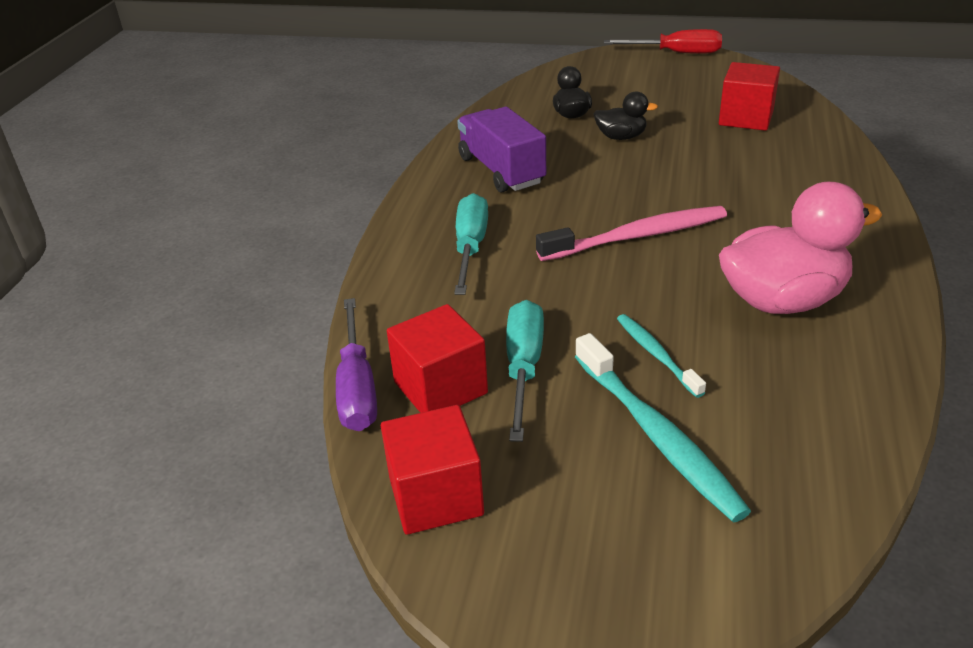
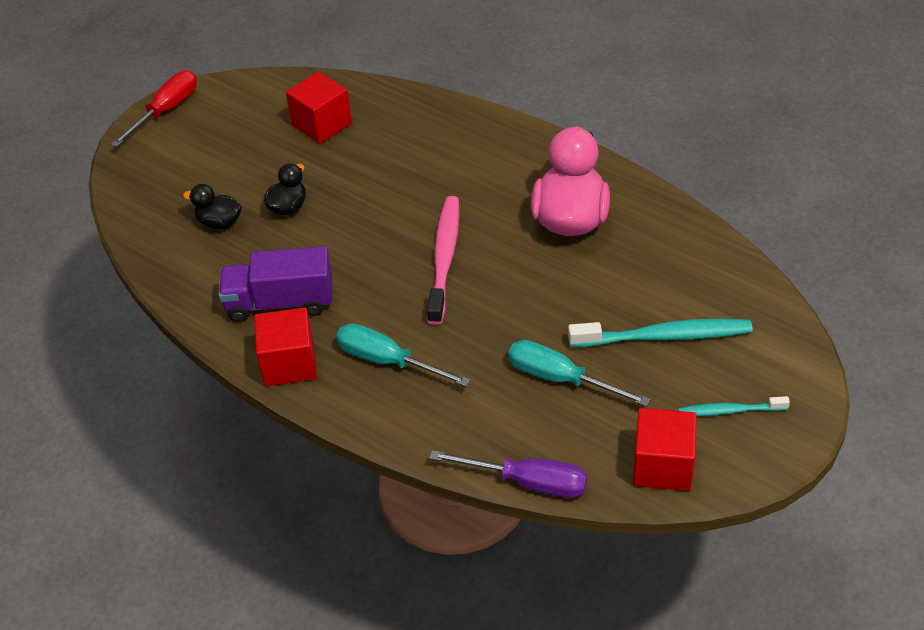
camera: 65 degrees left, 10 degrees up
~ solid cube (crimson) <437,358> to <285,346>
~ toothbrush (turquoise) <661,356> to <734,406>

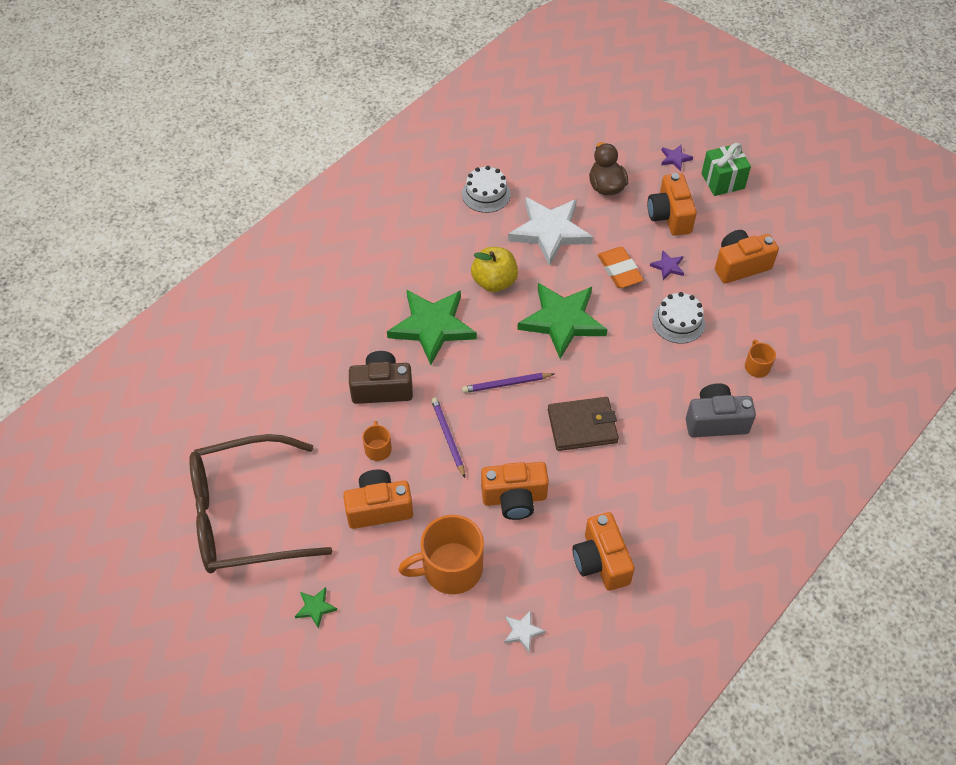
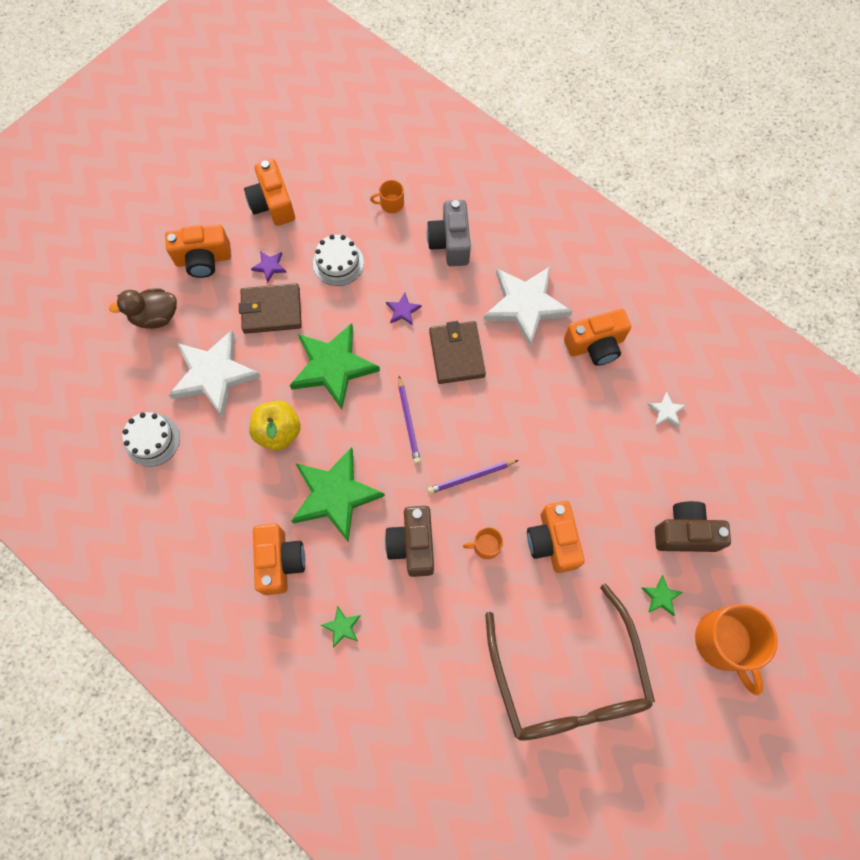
camera: 90 degrees left, 15 degrees up
- present (emerald) <726,169>
~ star shape (royal purple) <677,158> to <404,309>
~ gum eraser (orange-coloured) <621,267> to wallet (dark brown) <270,308>
~ photo camera (orange-coloured) <515,491> to <279,559>
~ mug (orange-coloured) <441,554> to <736,649>
+ star shape (snow-white) <528,306>
+ photo camera (dark brown) <693,526>
+ star shape (emerald) <341,626>

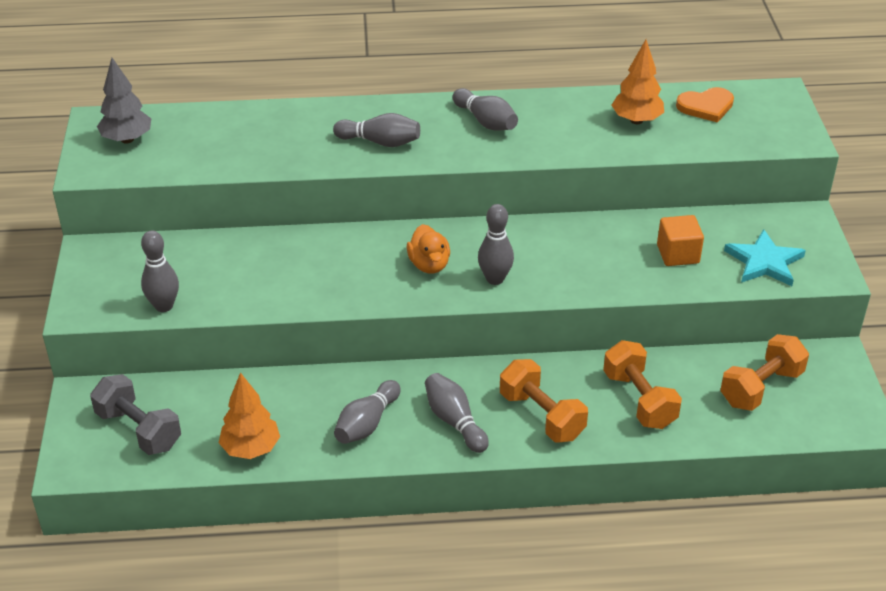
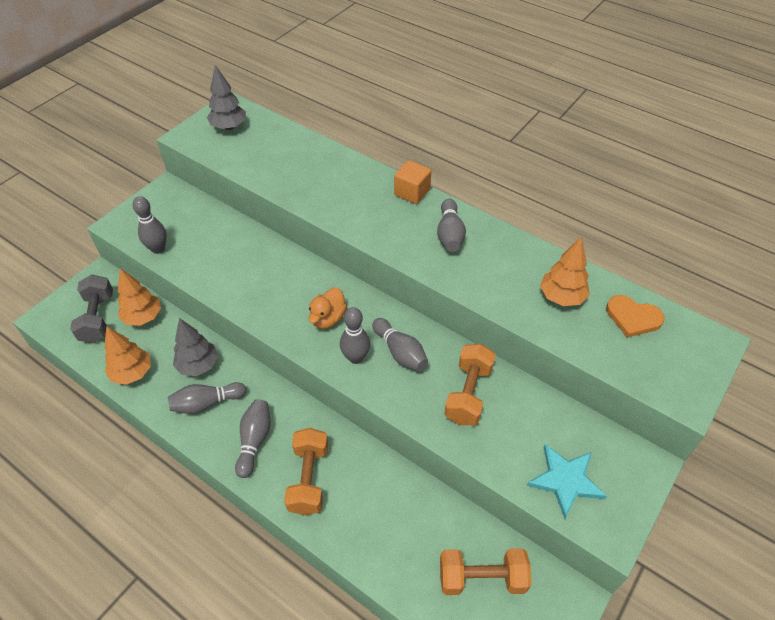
camera: 40 degrees right, 10 degrees up
~ bowling pin (gray) <376,130> to <400,344>
~ solid cube (orange-coloured) <680,240> to <412,182>
~ hand weight (orange-coloured) <642,384> to <470,384>
+ toy tree (orange-coloured) <139,297>
+ toy tree (gray) <195,347>

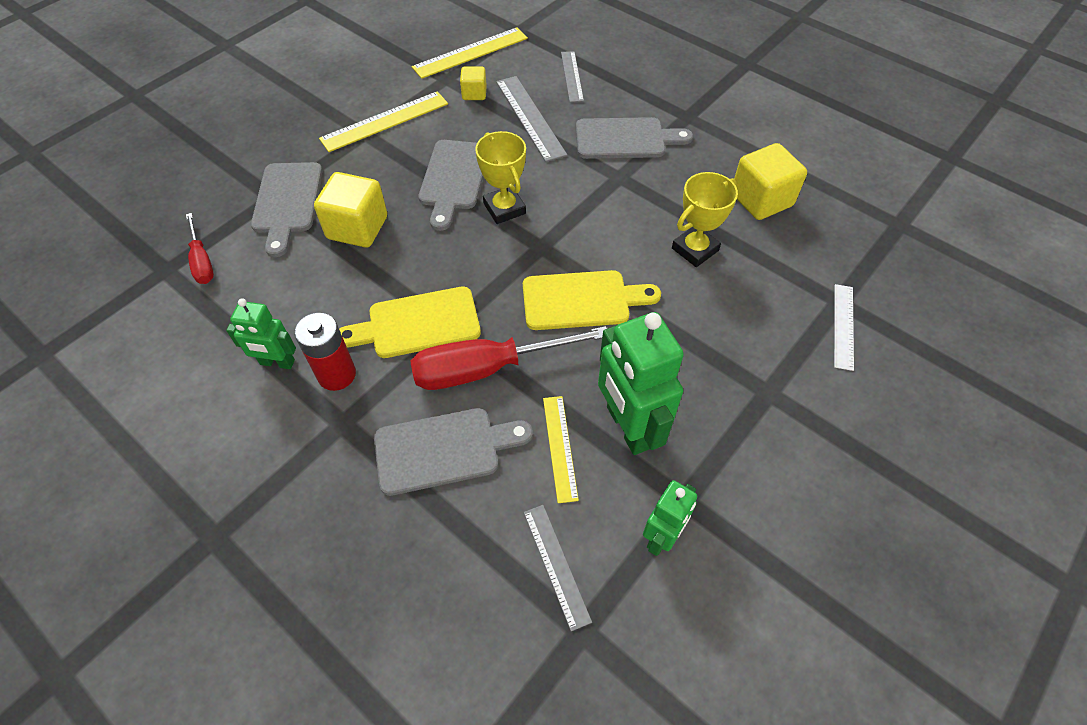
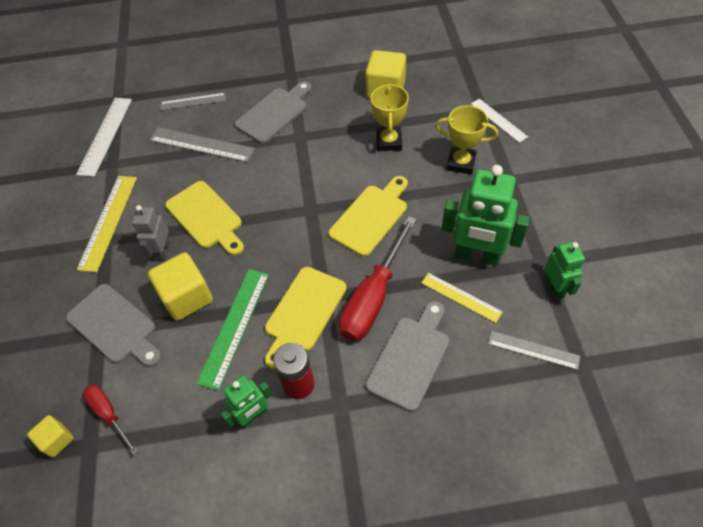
camera: 45 degrees left, 0 degrees up
~ ruler (yellow) <470,53> to ruler (snow-white) <104,137>
~ ruler (gray) <572,76> = <193,101> 45 degrees counterclockwise
~ solid cube (yellow) <473,83> to <50,436>
~ trophy (yellow) <500,177> to <466,139>
~ bread board (gray) <450,185> to bread board (yellow) <204,218>
~ screwdriver (crimson) <200,248> = <110,420> 150 degrees counterclockwise
+ robot (gray) <151,233>
+ ruler (emerald) <232,330>

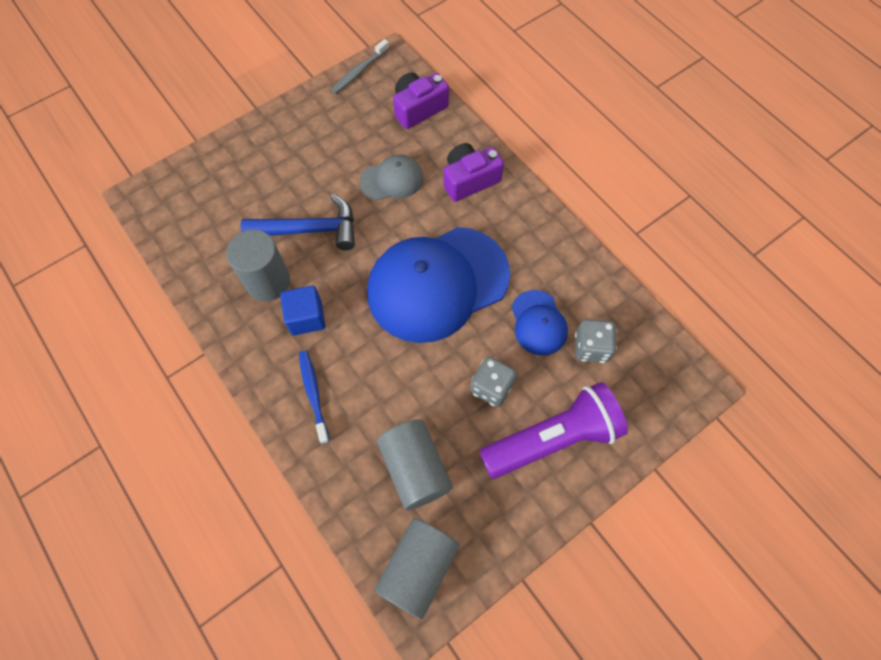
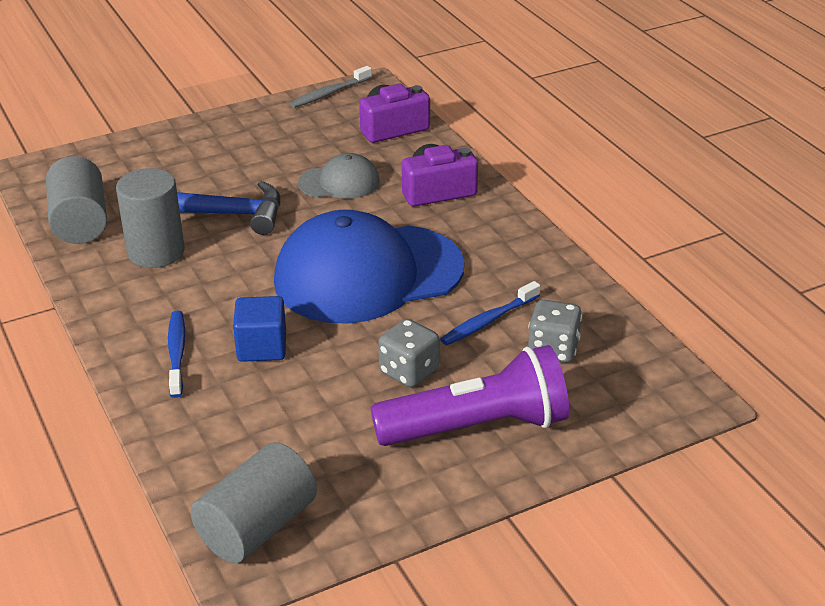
camera: 10 degrees right, 30 degrees down
~ solid cube (cobalt) <303,310> to <259,329>
~ baseball cap (cobalt) <540,322> to toothbrush (cobalt) <490,313>
~ cylinder (gray) <415,464> to <76,200>

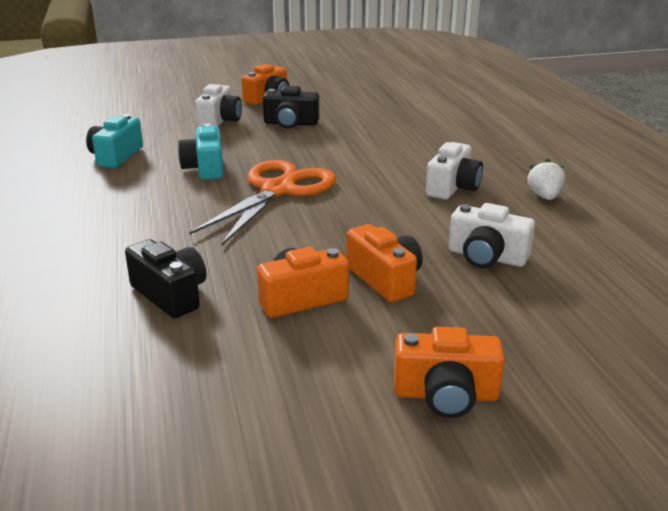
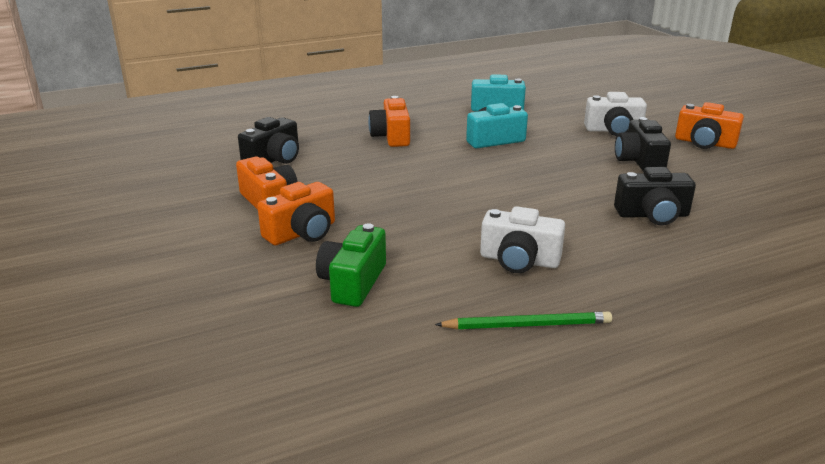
camera: 80 degrees right, 0 degrees up
~ berry (snow-white) <546,179> to pencil (emerald) <523,320>
- scissors (orange-coloured) <262,202>
~ photo camera (snow-white) <492,235> to photo camera (emerald) <351,265>
~ photo camera (orange-coloured) <449,372> to <389,121>
+ photo camera (jet-black) <655,196>

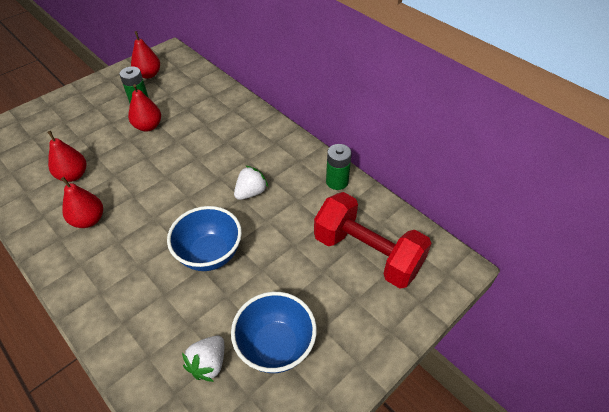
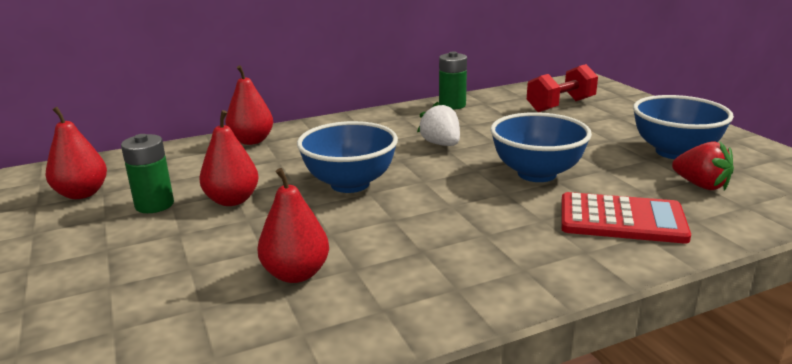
camera: 70 degrees left, 25 degrees down
~ pear fruit (crimson) <82,202> to <249,105>
~ hand weight (crimson) <373,240> = <562,88> x0.63
~ berry (snow-white) <203,359> to berry (crimson) <703,166>
+ bowl (cobalt) <347,157>
+ calculator (crimson) <626,217>

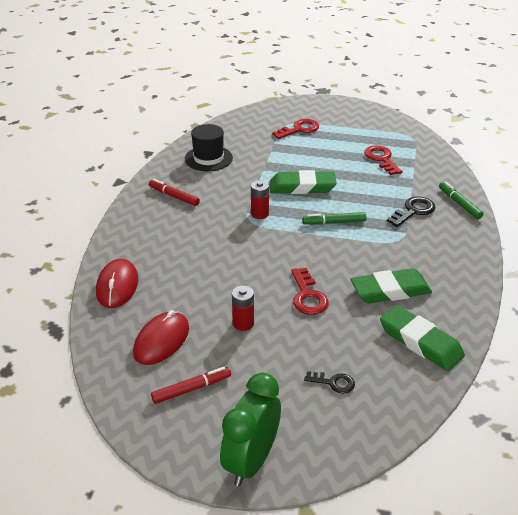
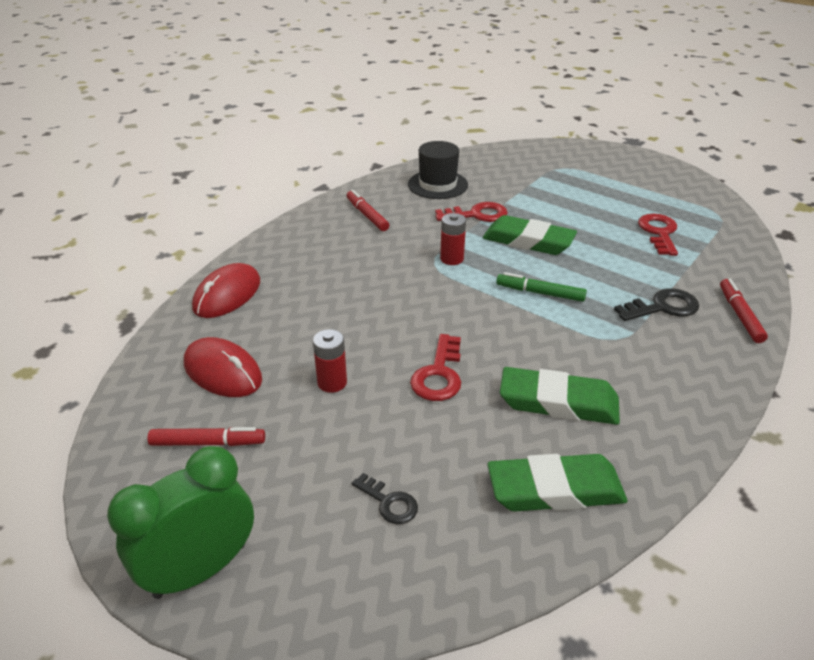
camera: 25 degrees right, 0 degrees up
~ key (crimson) <295,129> to <471,212>
~ marker (emerald) <461,200> to marker (crimson) <744,311>
~ gum eraser (emerald) <422,338> = <557,483> 75 degrees counterclockwise
~ mouse (crimson) <161,337> = <223,367> 75 degrees clockwise

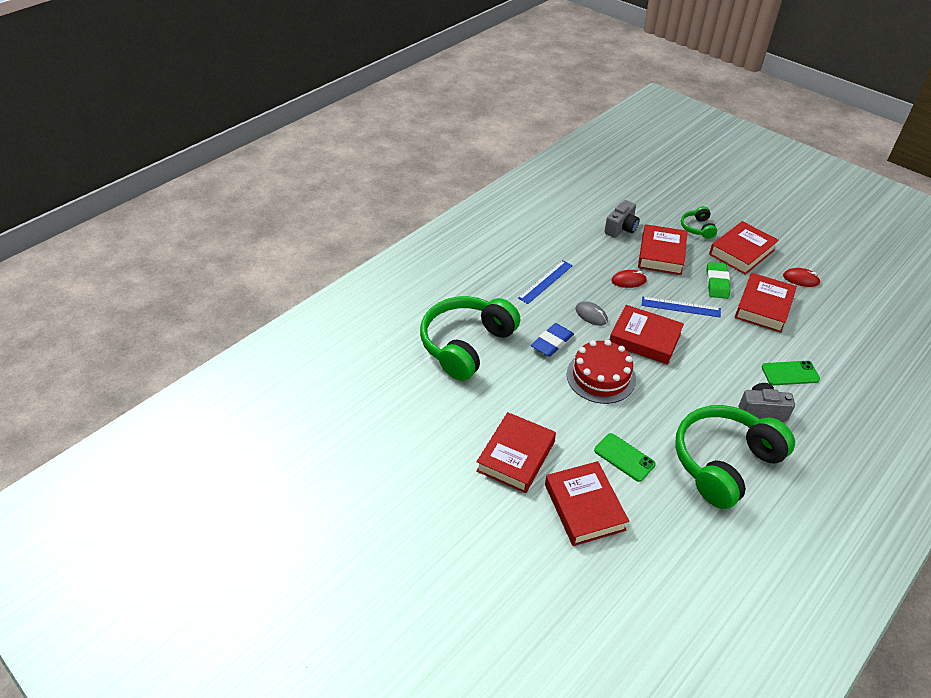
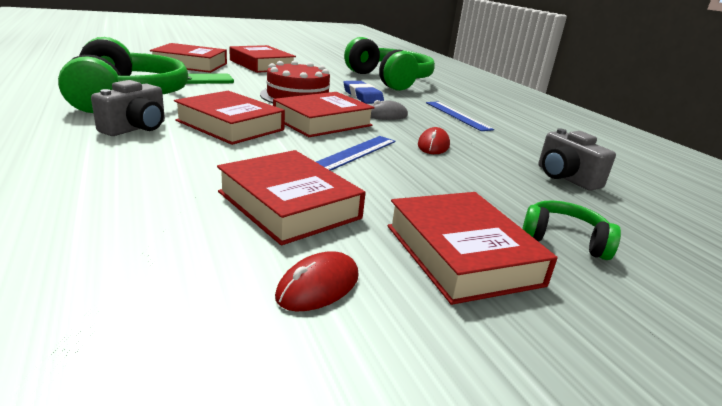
camera: 110 degrees right, 20 degrees down
~ hardback (crimson) <663,249> to <229,118>
- gum eraser (emerald) <718,280>
- mobile phone (emerald) <791,373>

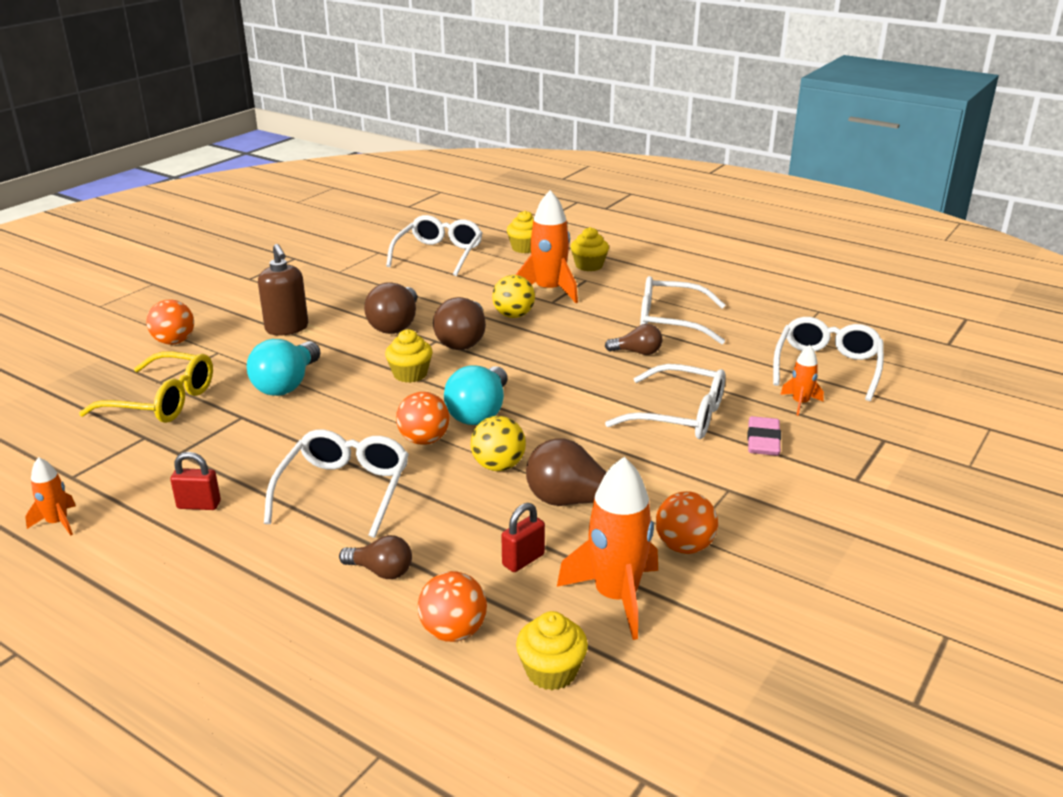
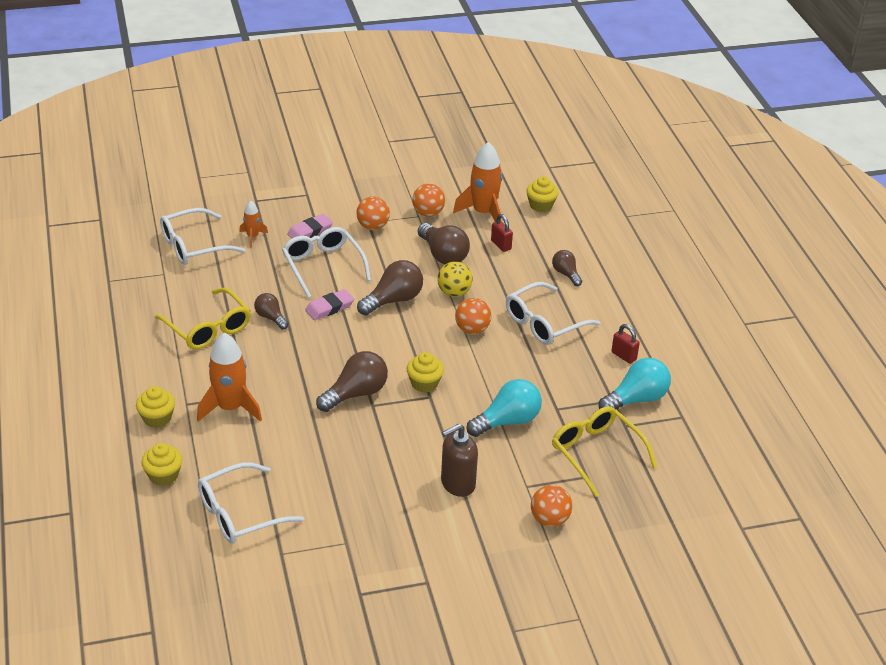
camera: 140 degrees left, 10 degrees up
~ soap pump (dark brown) <283,289> = <459,460> 135 degrees counterclockwise
- ball (yellow) <513,296>
~ glasses (snow-white) <682,310> to glasses (yellow) <203,319>
~ light bulb (dark brown) <390,308> to <390,287>
~ light bulb (turquoise) <475,395> to <635,384>
- spaceship (orange-coloured) <50,496>
~ padlock (crimson) <523,537> = <502,233> 60 degrees clockwise
~ ball (orange-coloured) <452,606> to <373,213>
+ gum eraser (pink) <329,304>

